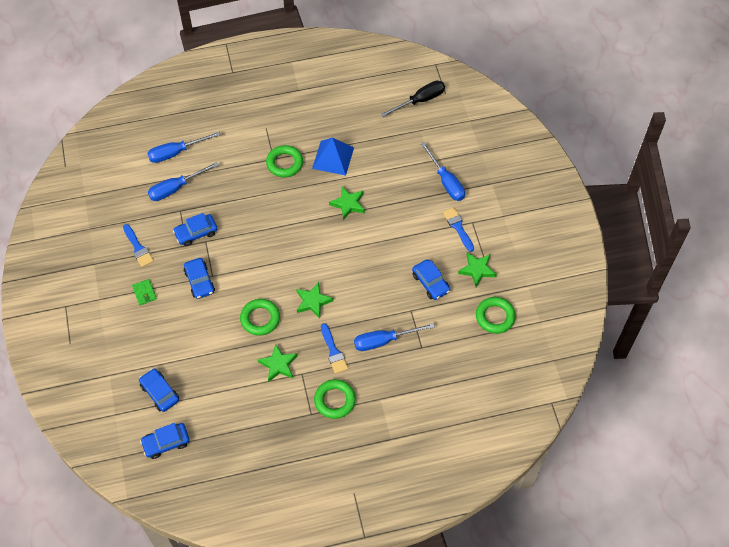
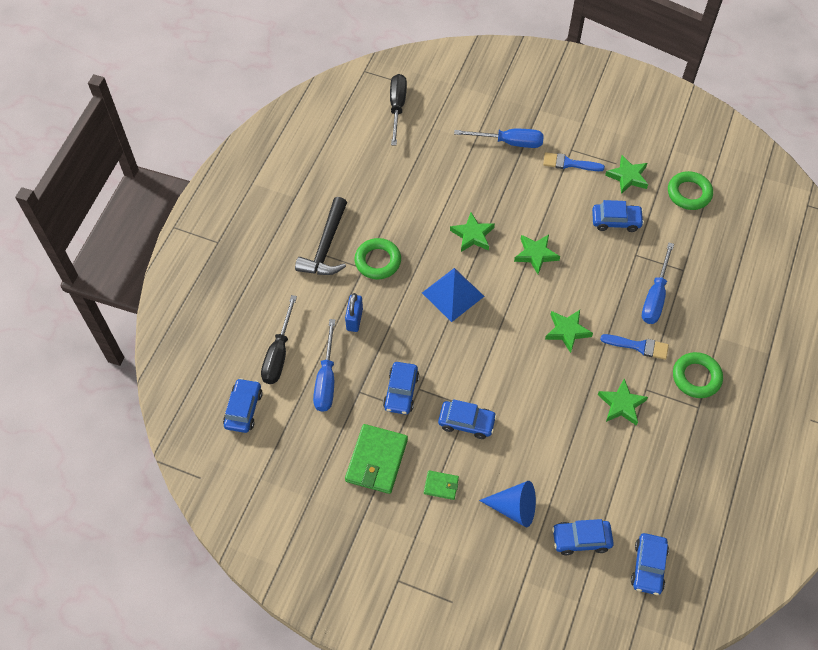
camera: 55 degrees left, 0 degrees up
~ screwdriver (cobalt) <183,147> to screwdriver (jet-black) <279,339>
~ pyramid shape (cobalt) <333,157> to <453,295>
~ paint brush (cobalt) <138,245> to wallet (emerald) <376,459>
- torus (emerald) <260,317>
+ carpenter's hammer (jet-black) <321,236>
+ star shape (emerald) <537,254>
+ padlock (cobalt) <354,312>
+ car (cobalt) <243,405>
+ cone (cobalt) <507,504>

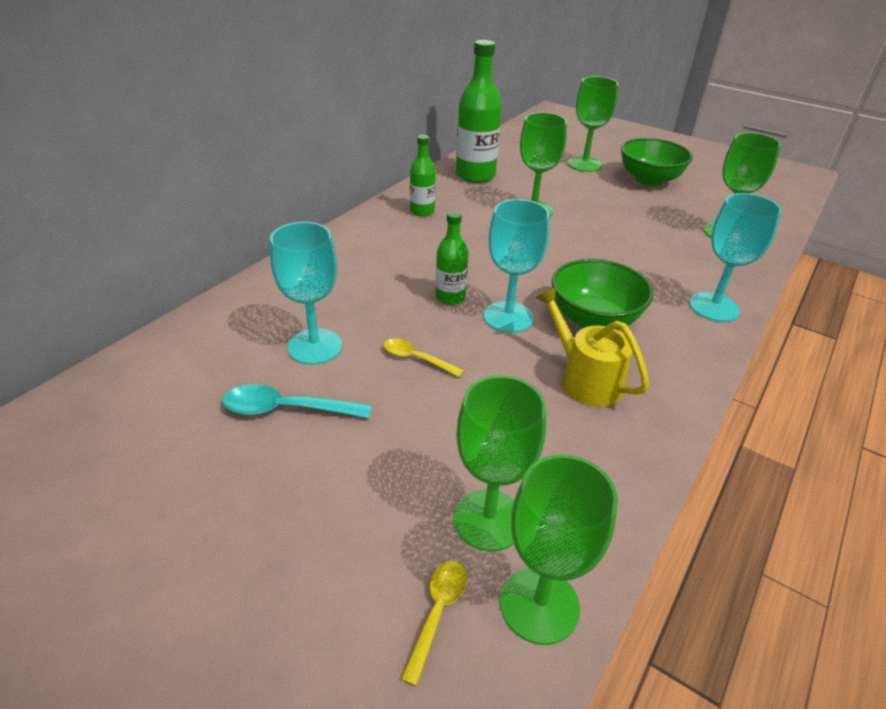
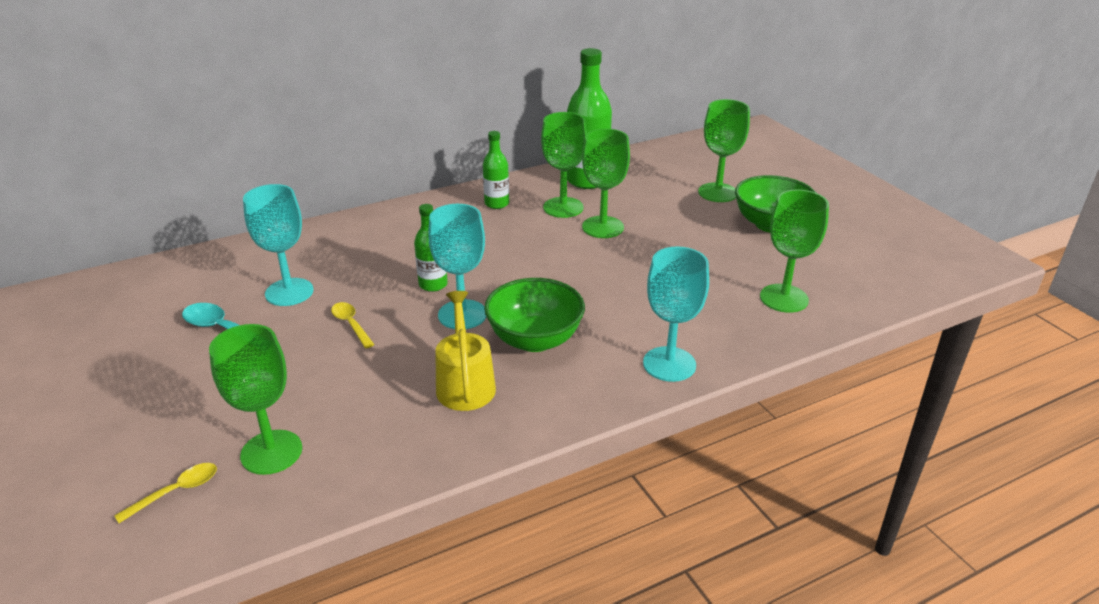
camera: 30 degrees right, 5 degrees down
~ chalice (emerald) <559,550> to <564,165>

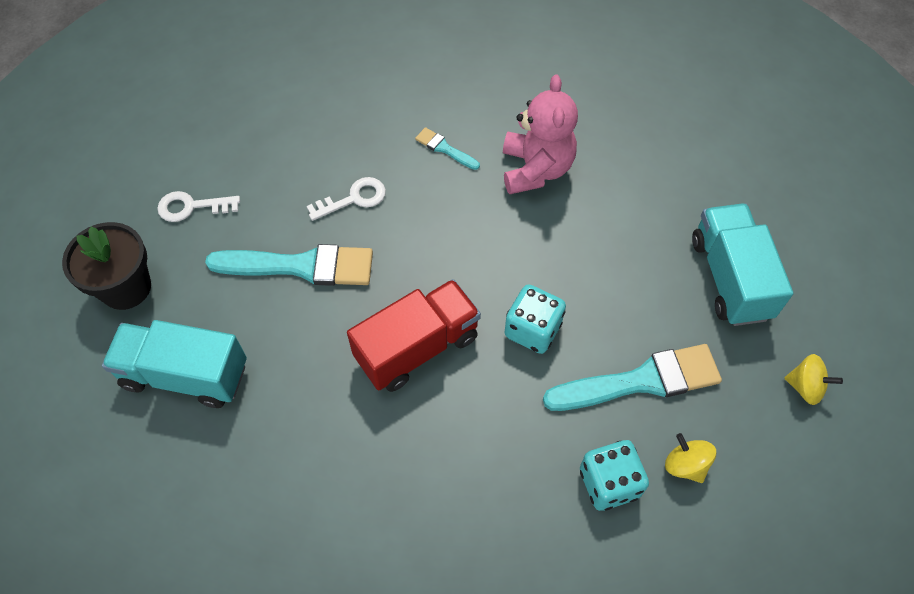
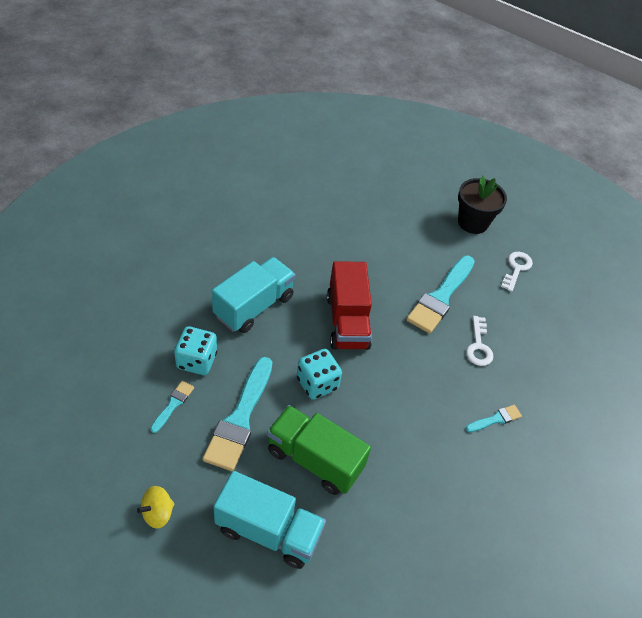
camera: 115 degrees right, 10 degrees down
- teddy (pink) <540,134>
~ lorry (turquoise) <174,364> to <254,295>
~ whirligig (yellow) <690,458> to paint brush (turquoise) <172,407>
+ lorry (emerald) <319,450>

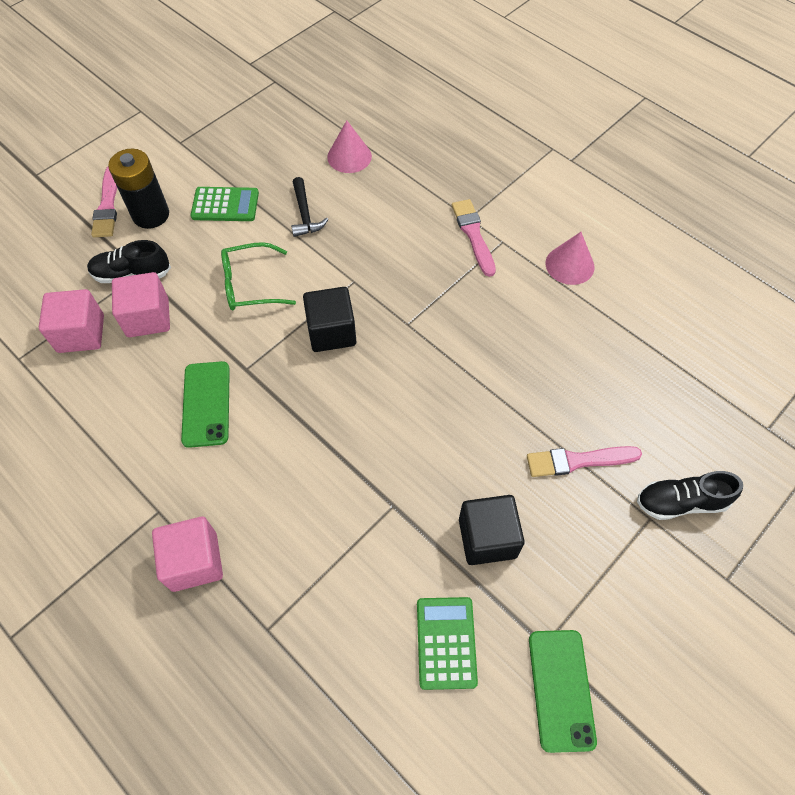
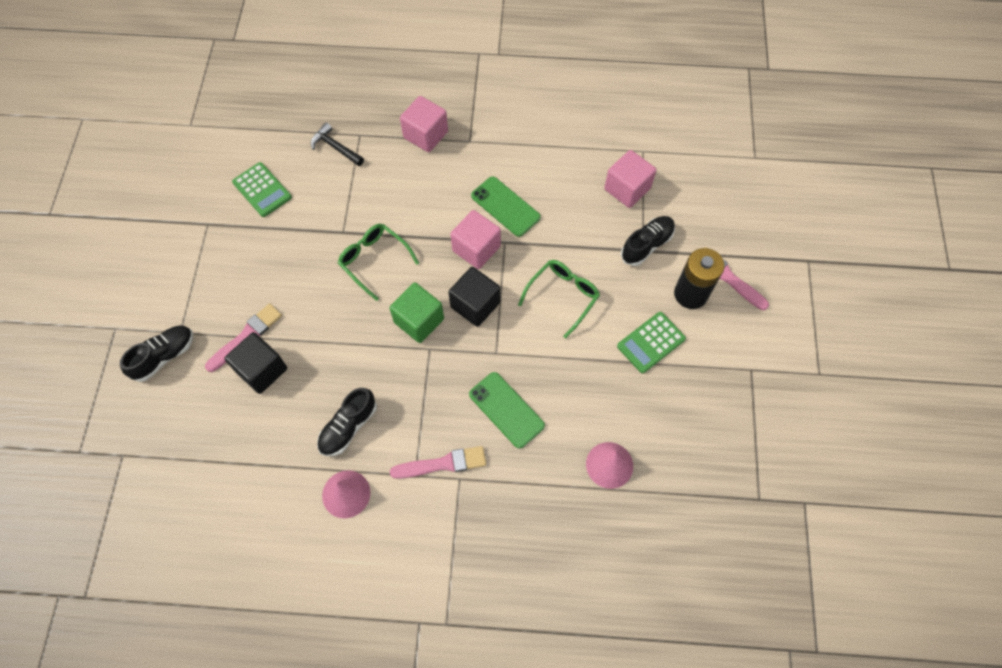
camera: 140 degrees right, 5 degrees up
~ carpenter's hammer (jet-black) <310,207> to <337,144>
~ paint brush (pink) <474,238> = <438,462> 45 degrees counterclockwise
~ solid cube (pink) <141,304> to <475,239>
~ solid cube (jet-black) <492,530> to <255,363>
~ mobile phone (emerald) <563,691> to <507,410>
+ glasses (emerald) <378,262>
+ solid cube (emerald) <417,313>
+ lace-up shoe (jet-black) <347,422>

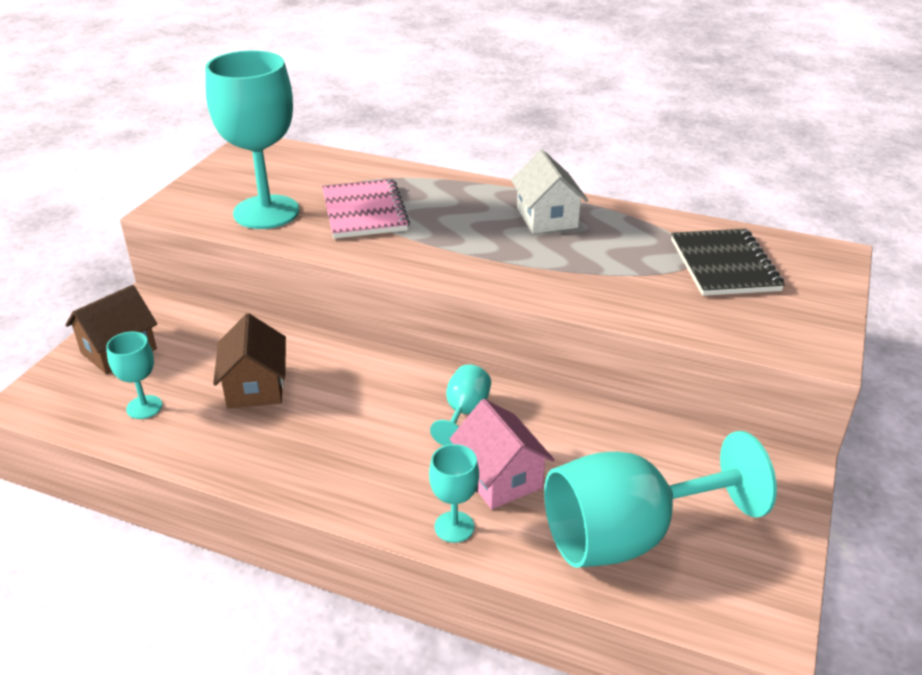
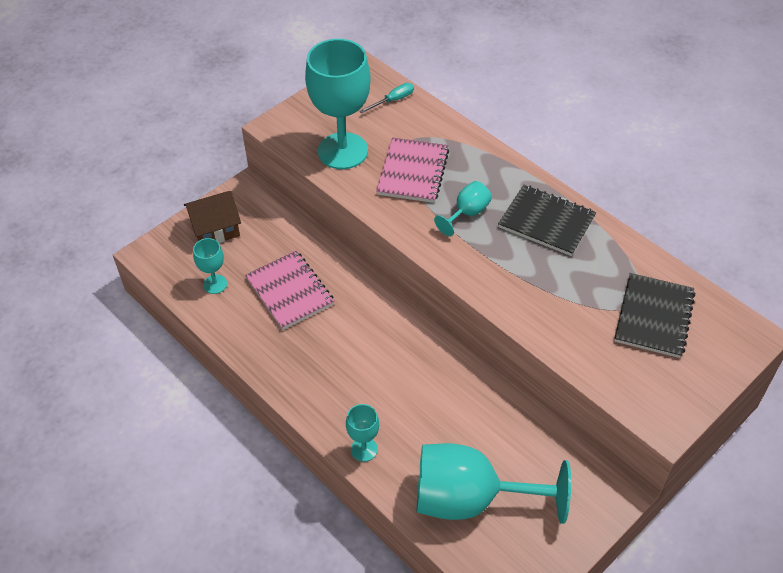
camera: 25 degrees right, 15 degrees up
~ house (snow-white) <549,192> to notepad (jet-black) <547,220>
~ house (dark brown) <249,360> to notepad (pink) <290,290>
~ chalice (turquoise) <460,405> to <463,208>
- house (pink) <502,454>
+ screwdriver (turquoise) <387,98>

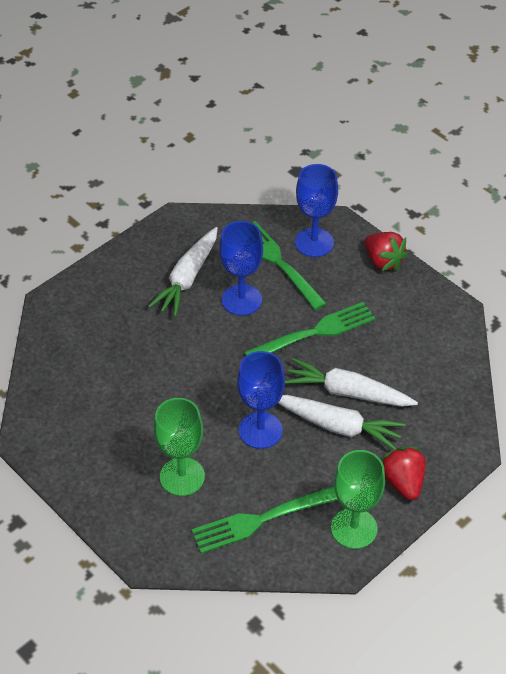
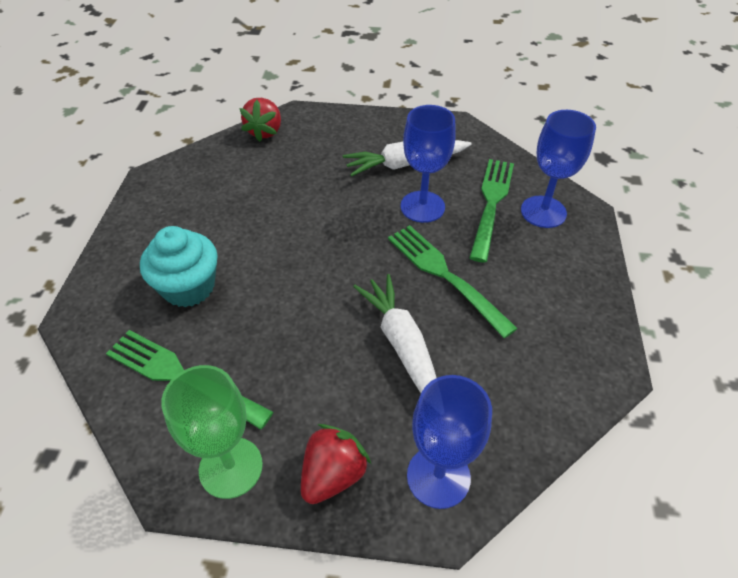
camera: 50 degrees right, 0 degrees up
~ berry (crimson) <386,252> to <260,120>
~ fork (emerald) <309,329> = <453,281> 150 degrees counterclockwise
~ chalice (cobalt) <261,400> to <449,442>
- root vegetable (snow-white) <341,422>
~ chalice (emerald) <179,447> to muffin (turquoise) <179,266>

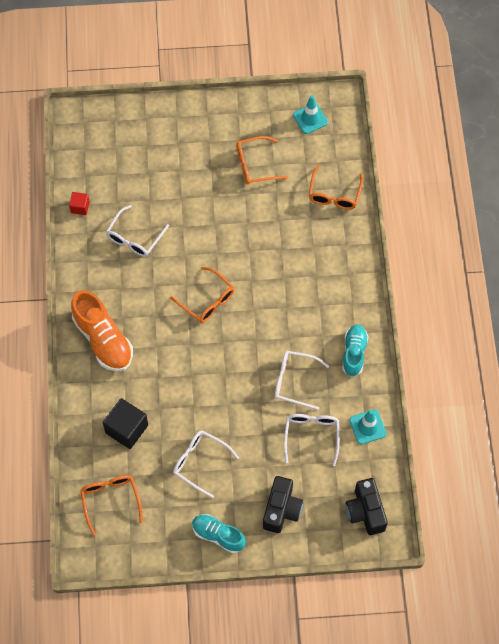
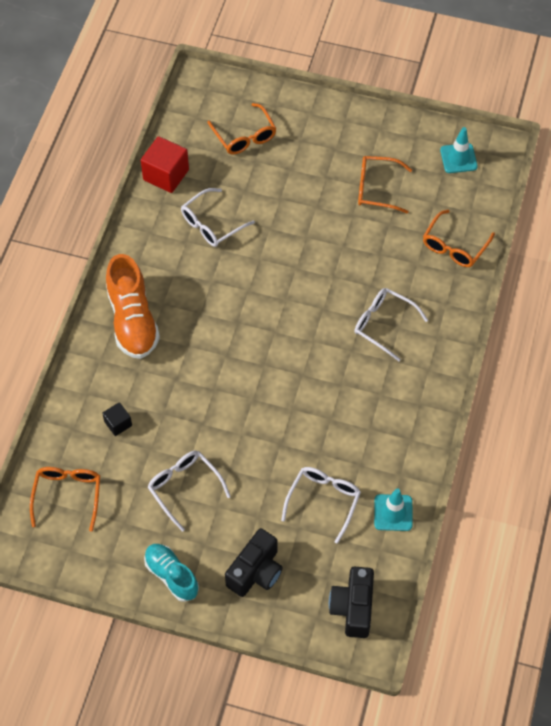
camera: 20 degrees right, 5 degrees down
~ solid cube (crimson) <79,203> = <165,164> x1.83
~ glasses (orange-coloured) <202,295> to <242,129>
- lace-up shoe (turquoise) <355,351>
~ glasses (snow-white) <301,380> to <391,324>
~ solid cube (jet-black) <125,423> = <117,419> x0.55

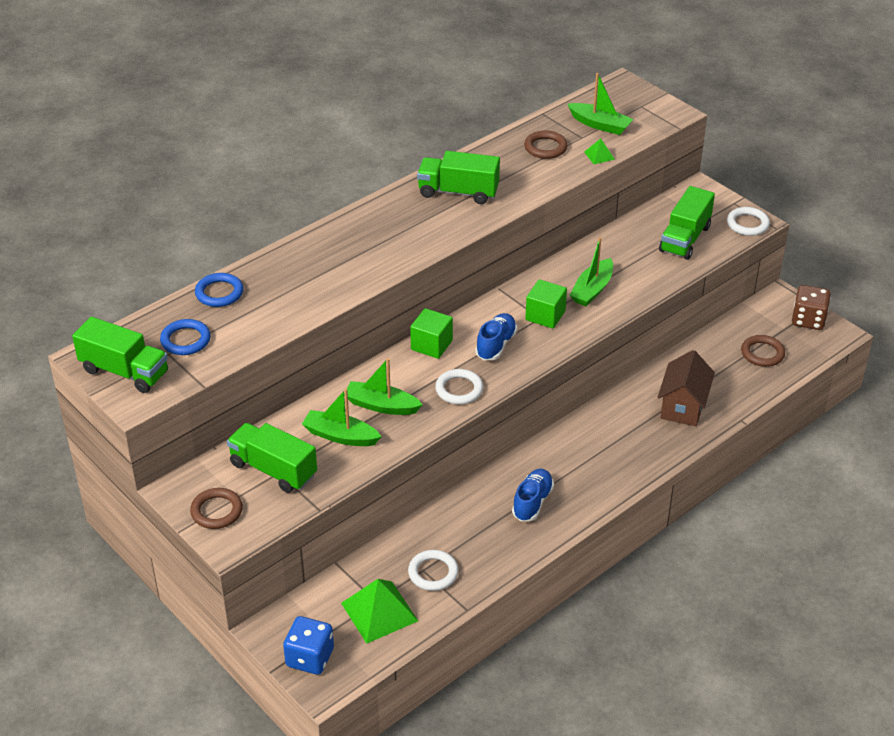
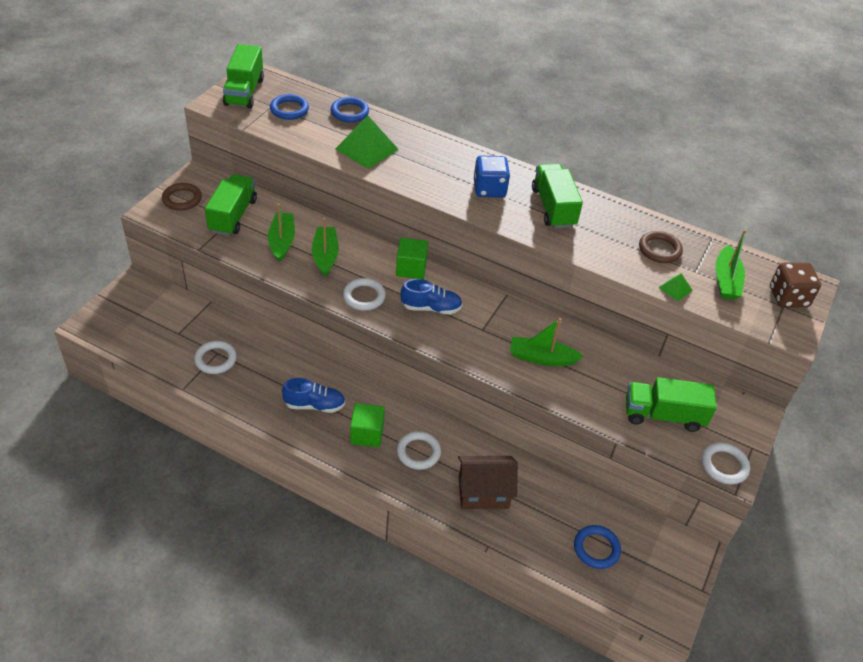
camera: 65 degrees right, 5 degrees up
~ solid cube (emerald) <546,304> to <367,425>
~ die (dark brown) <811,307> to <795,285>
~ torus (dark brown) <763,351> to torus (cobalt) <597,547>
~ pyramid shape (emerald) <379,611> to <367,142>
~ die (cobalt) <308,645> to <492,177>
+ torus (snow-white) <419,450>

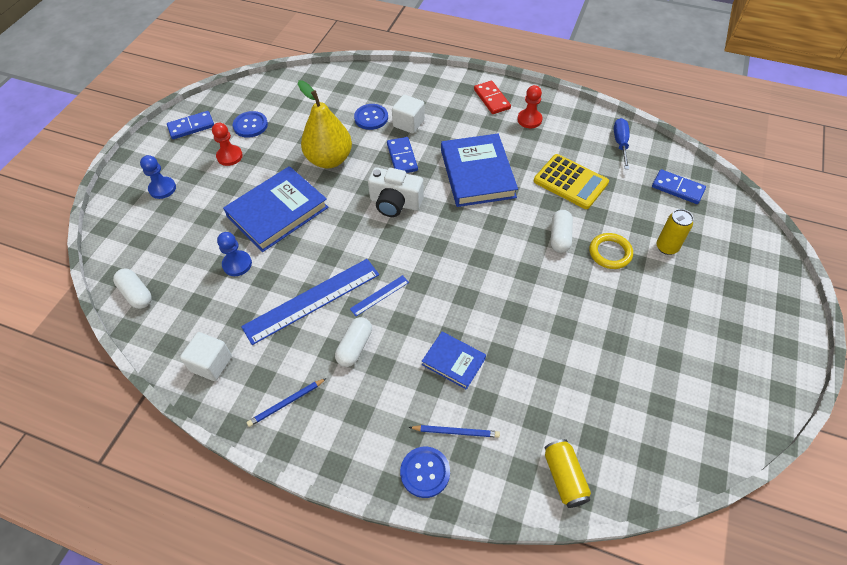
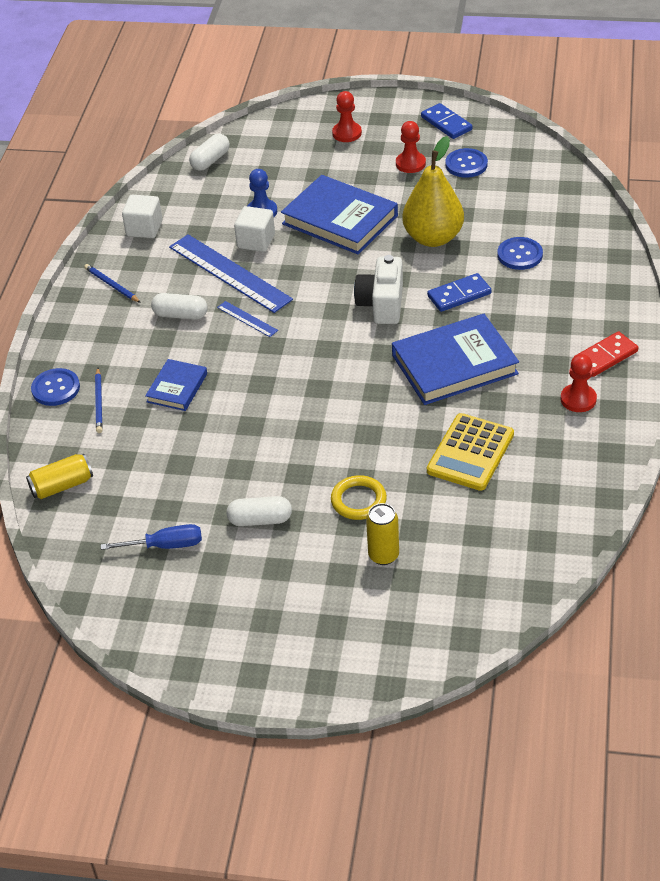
camera: 80 degrees right, 10 degrees down
~ solid cube (snow-white) <408,114> to <254,229>
~ screwdriver (cobalt) <622,143> to <151,537>
~ pawn (cobalt) <158,177> to pawn (crimson) <347,116>
- domino piece (cobalt) <679,186>
~ pill shape (snow-white) <562,231> to <259,511>

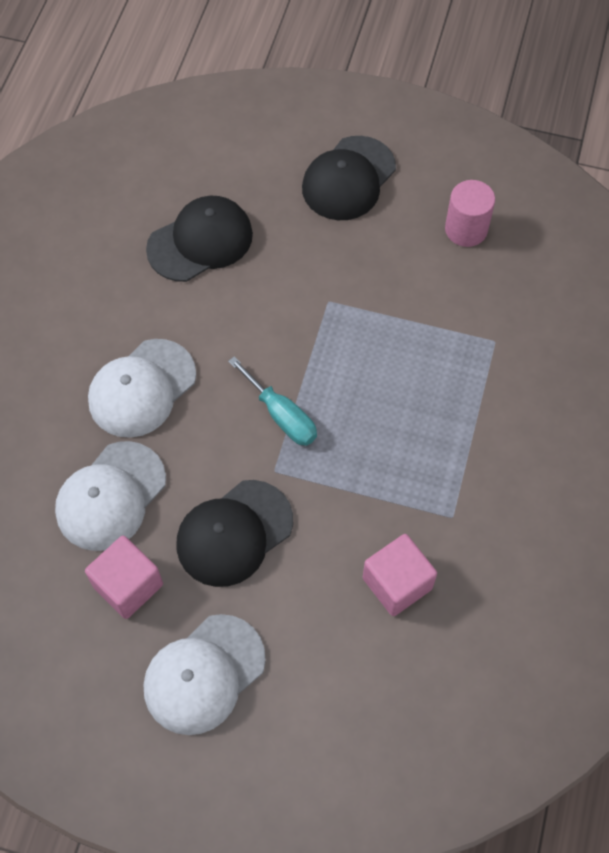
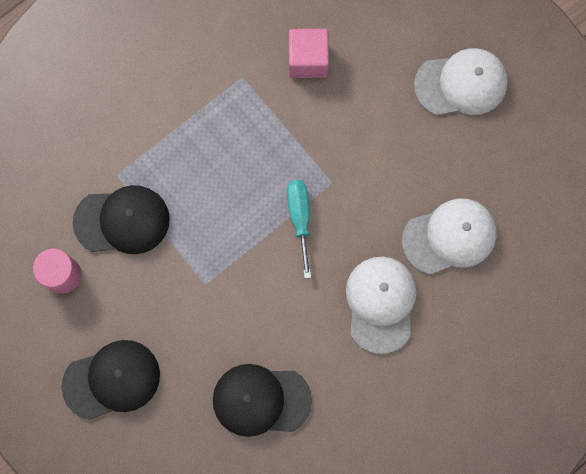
camera: 145 degrees left, 15 degrees up
~ baseball cap (snow-white) <142,388> = <381,305> 75 degrees counterclockwise
~ baseball cap (jet-black) <235,533> to <121,219>
- solid cube (pink) <124,577>

